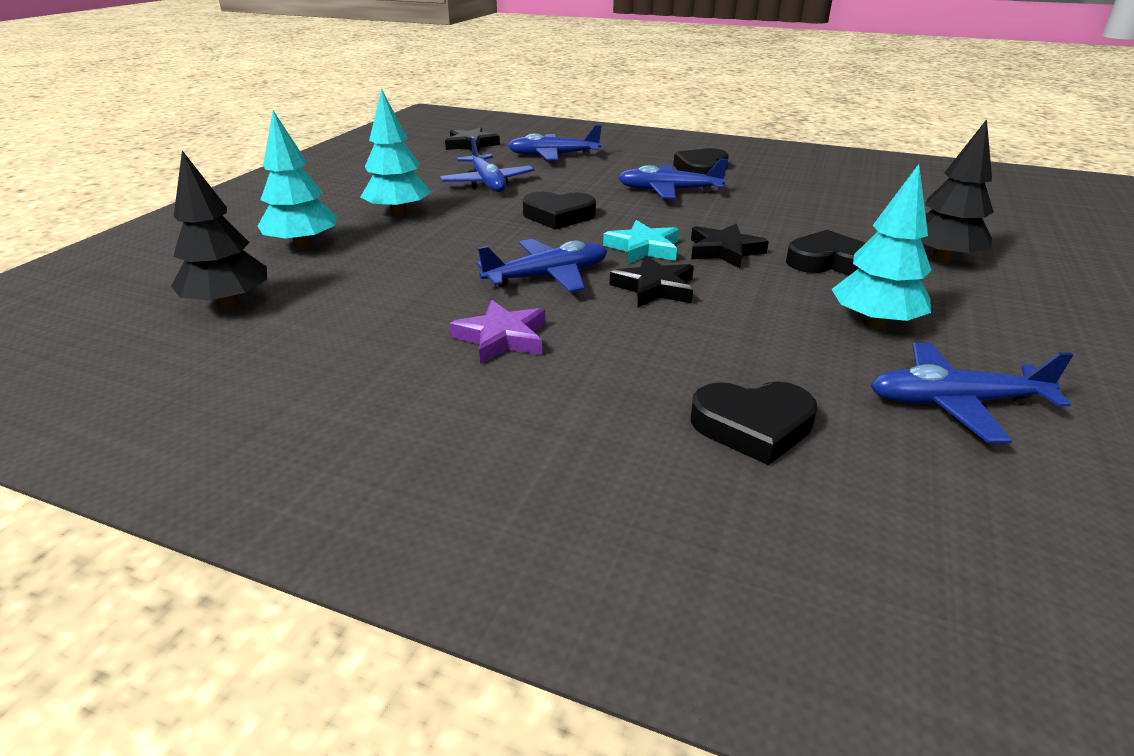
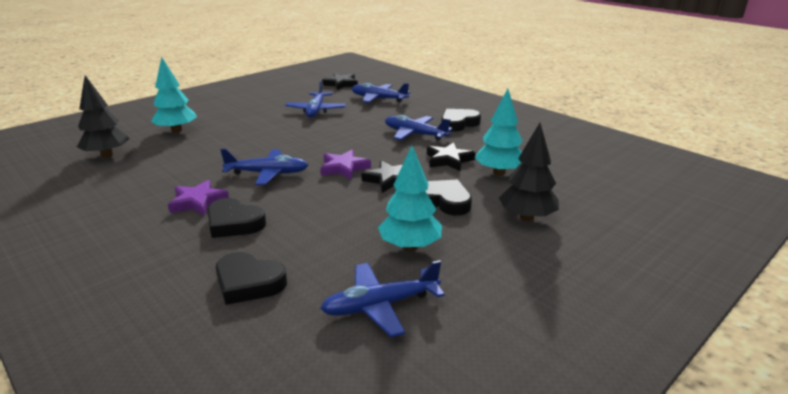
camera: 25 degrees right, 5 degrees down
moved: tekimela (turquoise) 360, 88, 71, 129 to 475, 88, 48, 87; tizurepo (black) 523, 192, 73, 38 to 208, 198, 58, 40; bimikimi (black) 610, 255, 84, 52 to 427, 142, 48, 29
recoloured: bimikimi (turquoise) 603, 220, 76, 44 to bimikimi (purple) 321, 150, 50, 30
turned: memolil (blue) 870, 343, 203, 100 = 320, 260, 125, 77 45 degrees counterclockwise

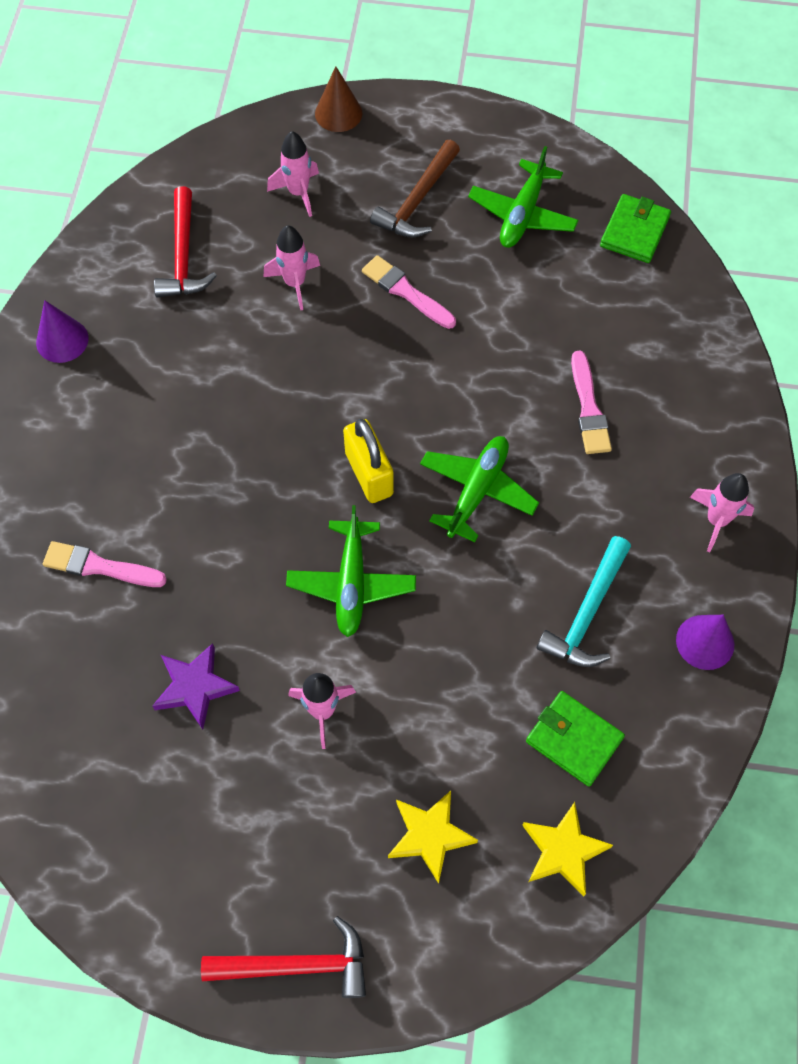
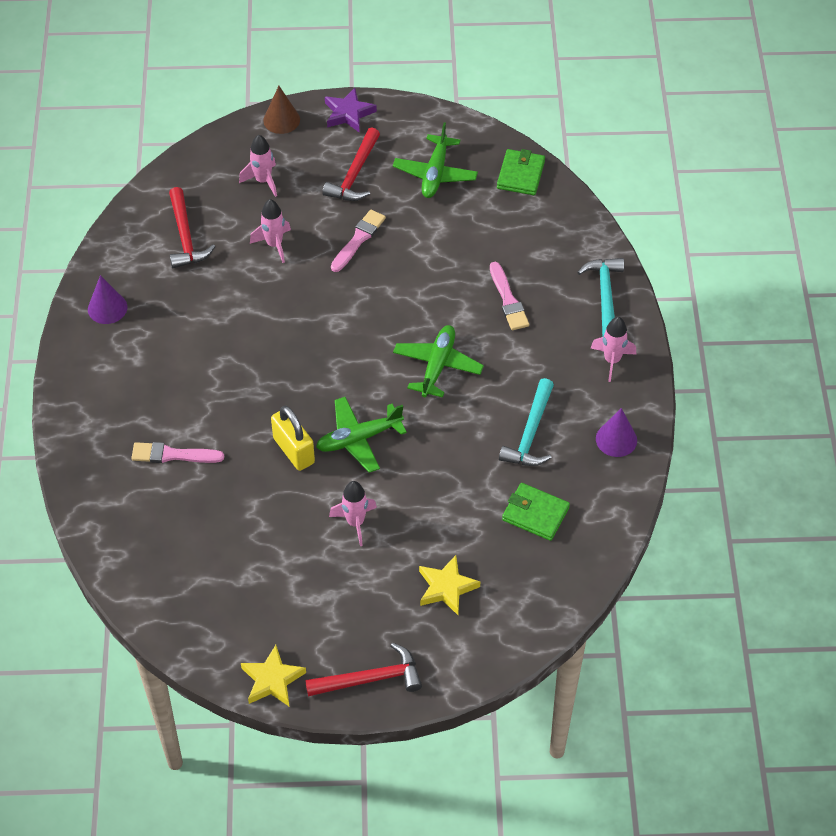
camera: 10 degrees left, 10 degrees down
added: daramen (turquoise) 577, 258, 47, 79
moved: bimikimi (purple) 152, 643, 88, 87 to 325, 88, 52, 45; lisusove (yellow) 343, 419, 51, 84 to 271, 406, 44, 65; bimikimi (yellow) 522, 802, 91, 95 to 241, 645, 65, 61
recoloured: daramen (brown) 370, 140, 90, 97 to daramen (red) 322, 127, 58, 74
turned: memolil (green) 286, 505, 130, 132 = 316, 397, 91, 76 75 degrees clockwise; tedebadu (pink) 362, 255, 94, 74 = 331, 210, 55, 62 90 degrees clockwise

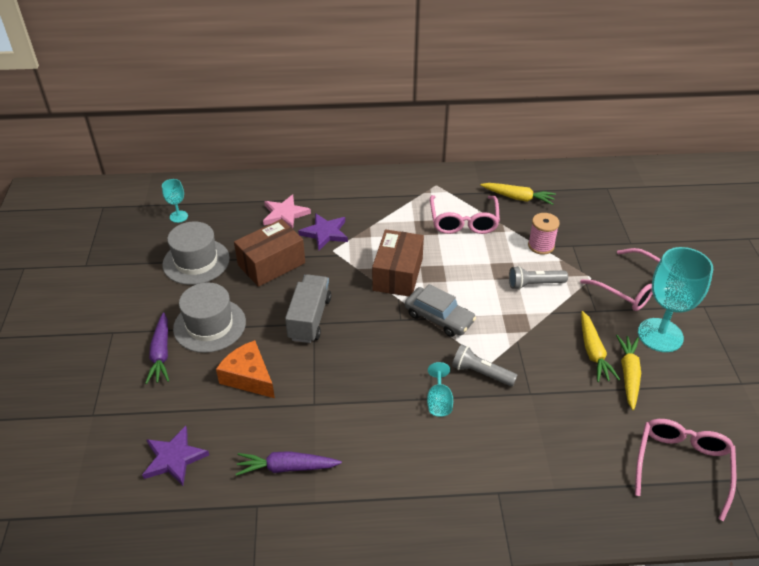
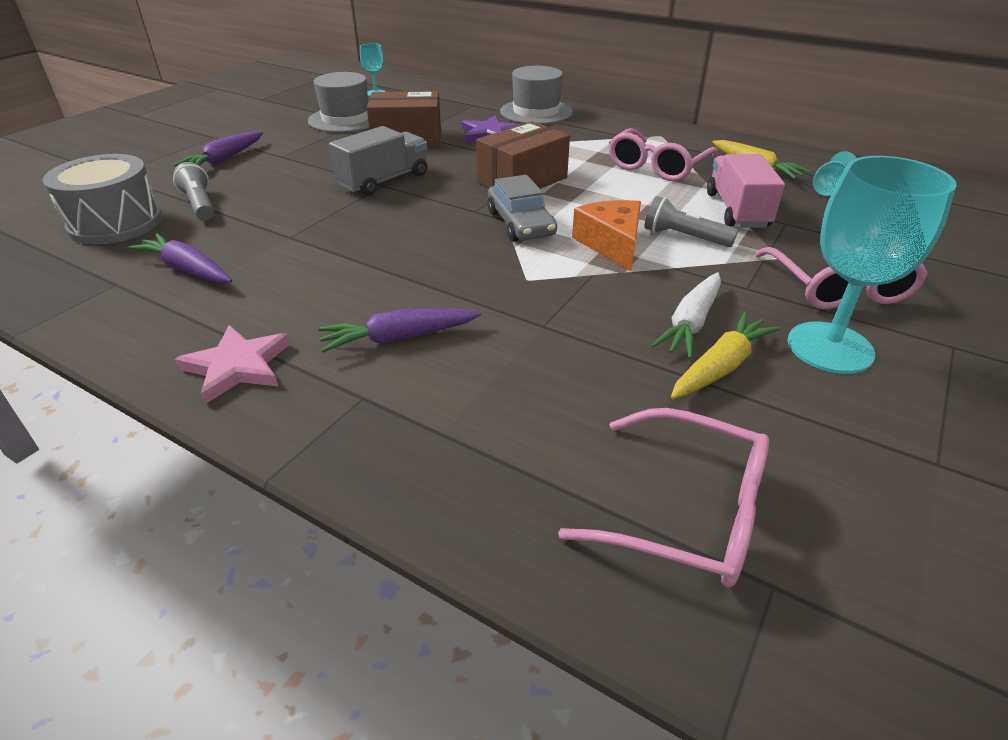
camera: 35 degrees right, 5 degrees down
added: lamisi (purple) 318, 309, 164, 44
moved: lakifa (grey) 173, 282, 73, 71 to 500, 66, 73, 58; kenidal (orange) 216, 340, 59, 58 to 572, 200, 69, 71; bimikimi (pink) 263, 195, 48, 34 to 175, 325, 115, 79; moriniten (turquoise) 427, 362, 26, 55 to 813, 151, 43, 45; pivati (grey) 452, 344, 65, 42 to 173, 162, 41, 59
replaced: bimikimi (purple) 142, 426, 67, 60 to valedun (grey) 43, 154, 120, 91; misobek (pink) 528, 213, 32, 42 to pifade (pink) 707, 154, 78, 74
recoloured: lamisi (yellow) 581, 311, 39, 71 to lamisi (white) 651, 272, 70, 87
turned: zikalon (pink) 635, 419, 101, 102 = 558, 408, 211, 180 60 degrees clockwise

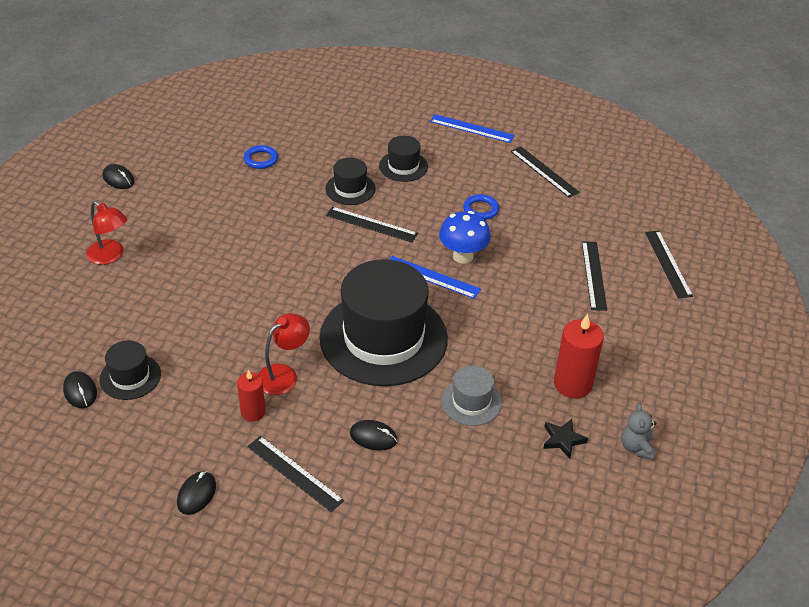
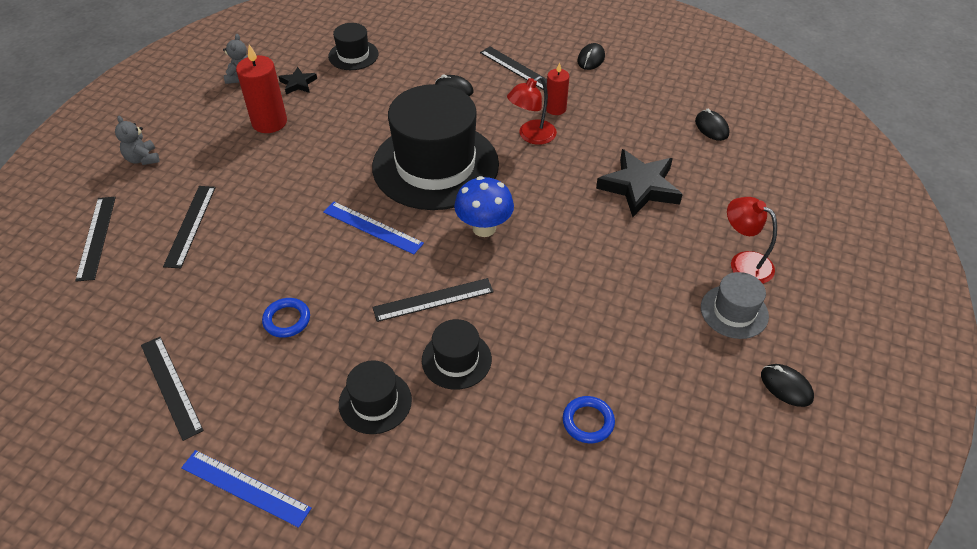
camera: 175 degrees left, 5 degrees up
added: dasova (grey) 115, 116, 44, 49; bimikimi (black) 596, 149, 87, 68
moved: lakifa (black) 99, 341, 62, 59 to 328, 23, 51, 47; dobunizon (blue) 439, 211, 52, 53 to 454, 176, 60, 61; lakifa (grey) 441, 365, 61, 61 to 701, 272, 68, 67
turned: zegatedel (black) 326, 207, 92, 35 = 373, 278, 121, 44 45 degrees counterclockwise

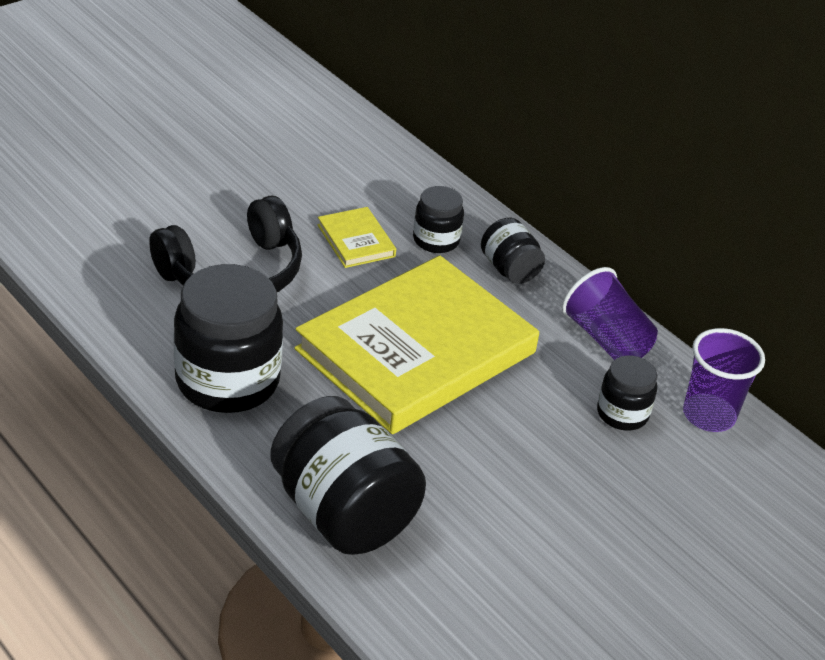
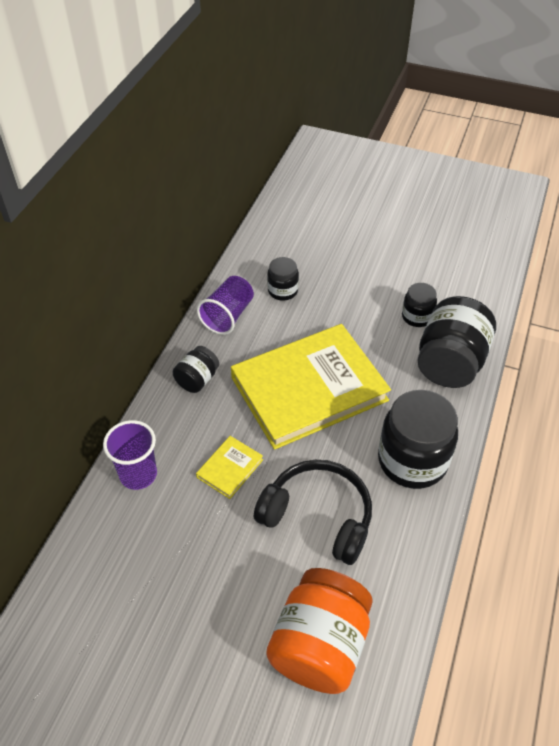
camera: 115 degrees left, 10 degrees up
added: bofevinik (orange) 266, 568, 107, 126
moved: bofevinik (black) 413, 186, 51, 67 to 402, 283, 35, 44; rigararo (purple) 683, 328, 82, 104 to 103, 420, 54, 70
turned: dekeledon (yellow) 294, 255, 245, 179 = 231, 324, 160, 126 45 degrees counterclockwise

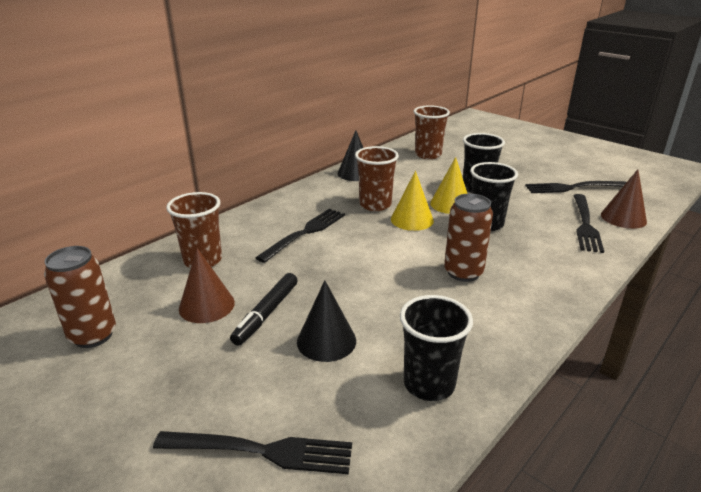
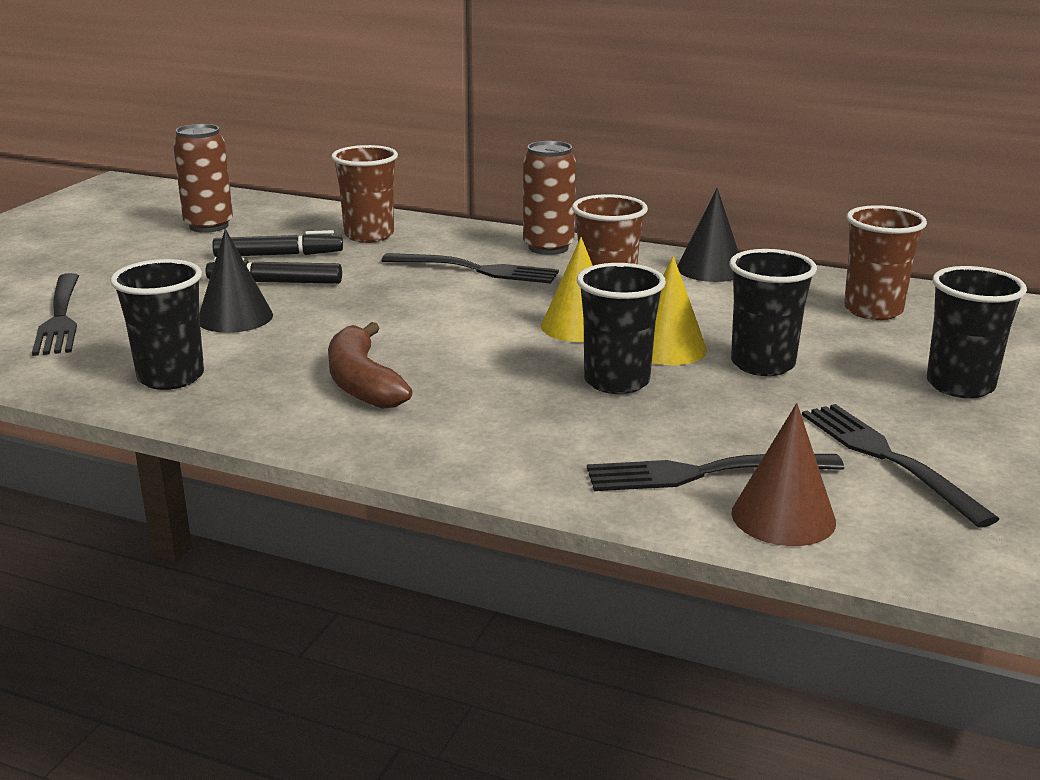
camera: 70 degrees right, 5 degrees down
added: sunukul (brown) 328, 322, 85, 87; rigararo (black) 927, 266, 100, 132
moved: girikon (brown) 444, 194, 49, 88 to 523, 141, 53, 114
replaced: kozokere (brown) 179, 248, 56, 75 to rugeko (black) 212, 230, 131, 27

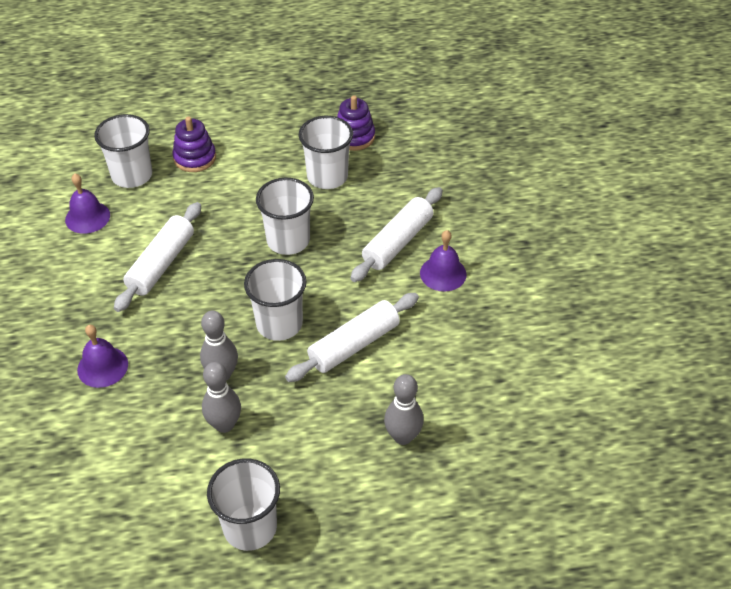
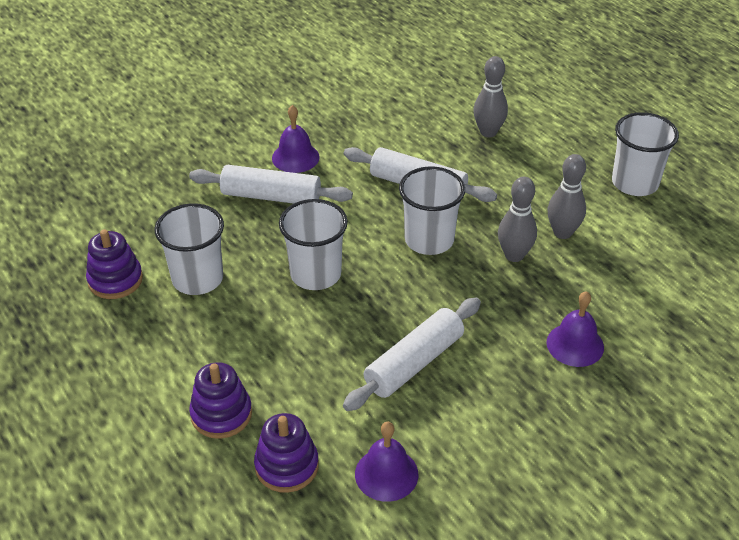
camera: 115 degrees left, 5 degrees down
replaced: rigararo (white) 94, 114, 58, 74 to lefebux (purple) 254, 413, 65, 80
turned: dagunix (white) 114, 202, 87, 110 = 343, 297, 138, 114 45 degrees counterclockwise

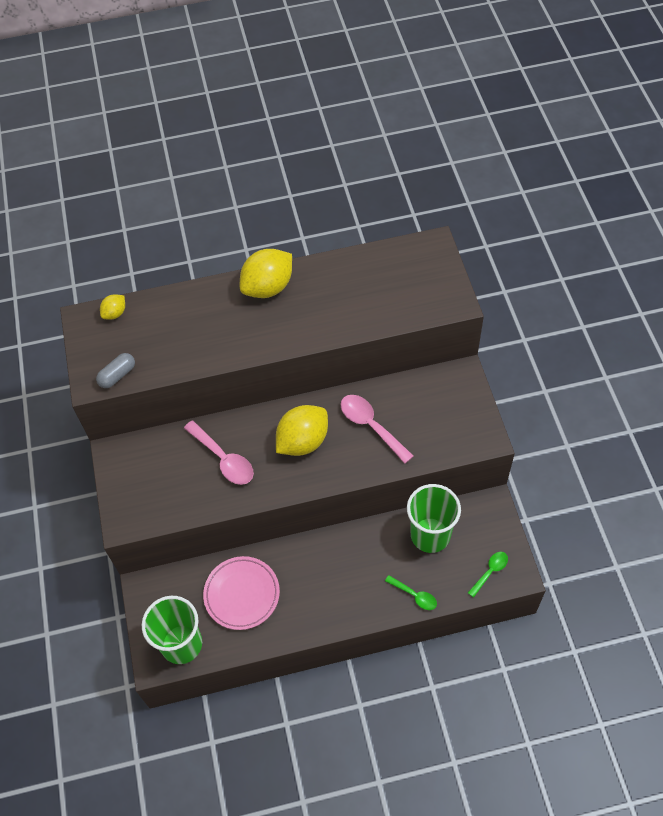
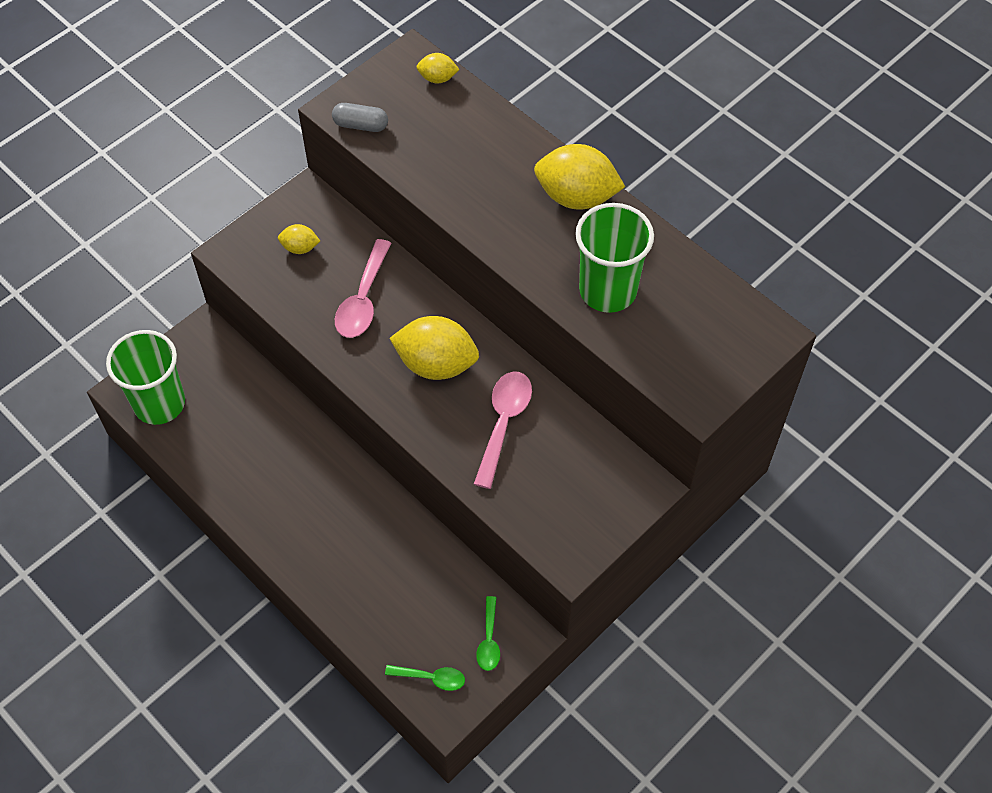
camera: 55 degrees right, 0 degrees up
removed: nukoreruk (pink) 203, 556, 77, 74
added: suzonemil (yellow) 278, 224, 42, 30
moved: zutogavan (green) 385, 575, 52, 35 to 476, 596, 24, 75; rigararo (green) 407, 484, 54, 69 to 575, 203, 79, 110

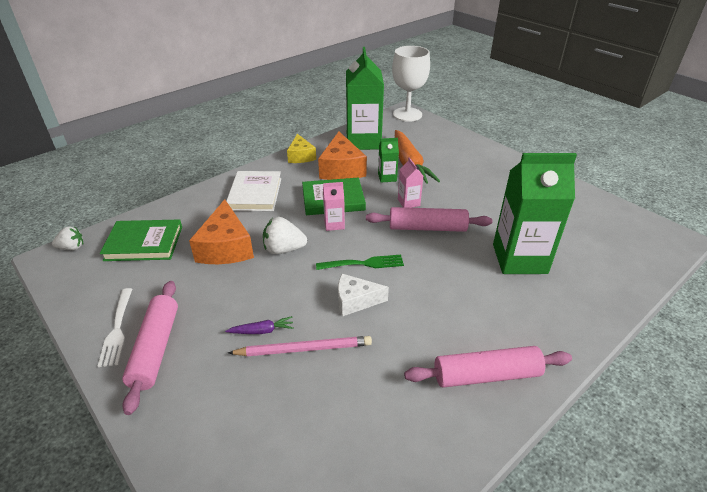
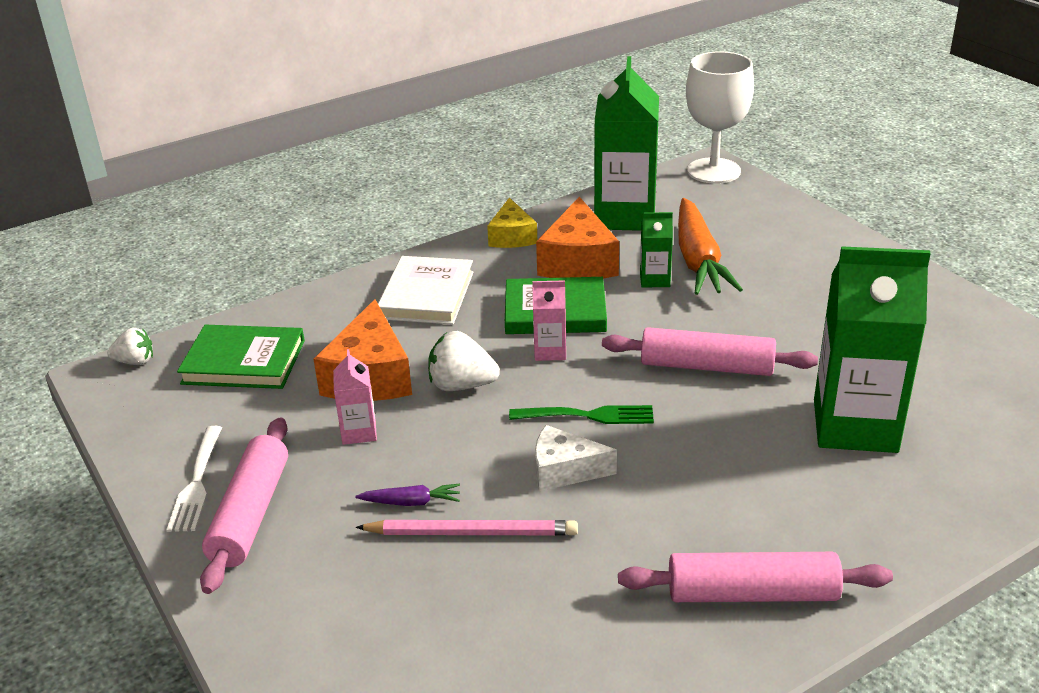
camera: 10 degrees right, 5 degrees down
moved: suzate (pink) 398, 157, 25, 51 to 333, 349, 44, 96

